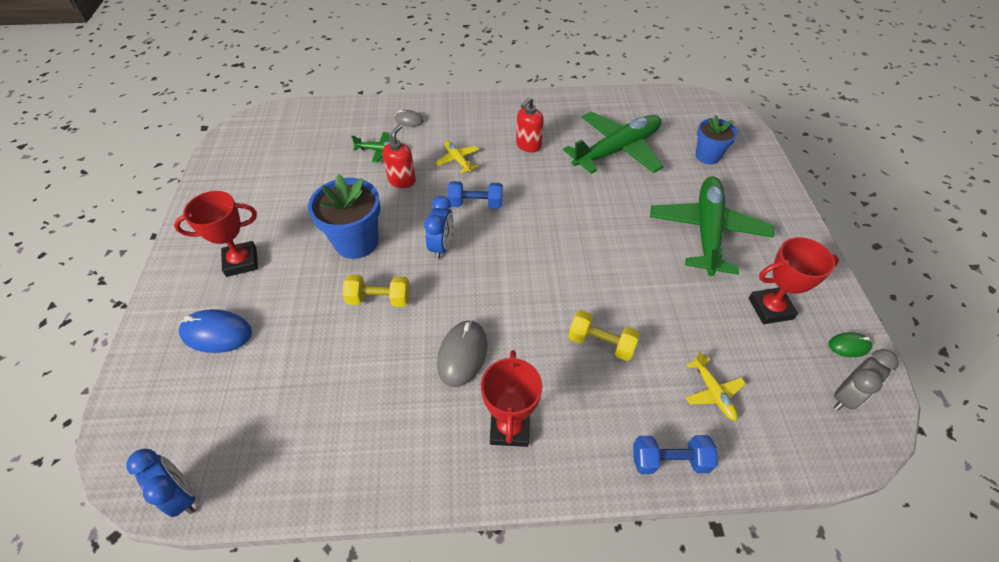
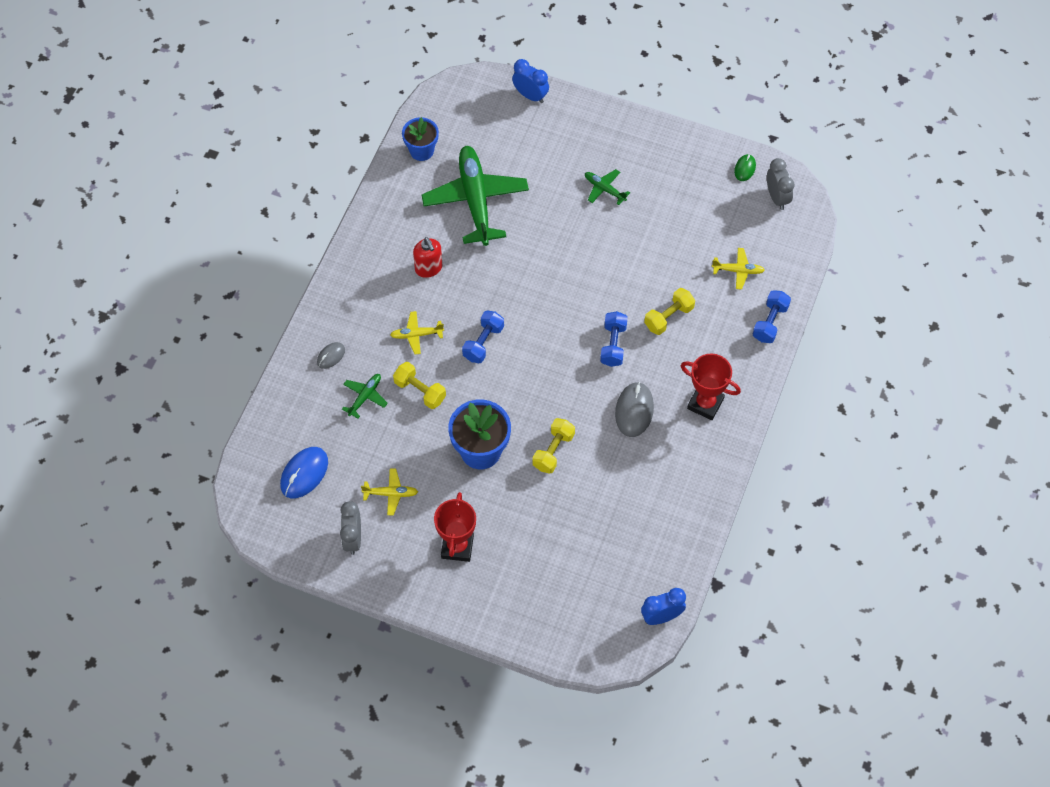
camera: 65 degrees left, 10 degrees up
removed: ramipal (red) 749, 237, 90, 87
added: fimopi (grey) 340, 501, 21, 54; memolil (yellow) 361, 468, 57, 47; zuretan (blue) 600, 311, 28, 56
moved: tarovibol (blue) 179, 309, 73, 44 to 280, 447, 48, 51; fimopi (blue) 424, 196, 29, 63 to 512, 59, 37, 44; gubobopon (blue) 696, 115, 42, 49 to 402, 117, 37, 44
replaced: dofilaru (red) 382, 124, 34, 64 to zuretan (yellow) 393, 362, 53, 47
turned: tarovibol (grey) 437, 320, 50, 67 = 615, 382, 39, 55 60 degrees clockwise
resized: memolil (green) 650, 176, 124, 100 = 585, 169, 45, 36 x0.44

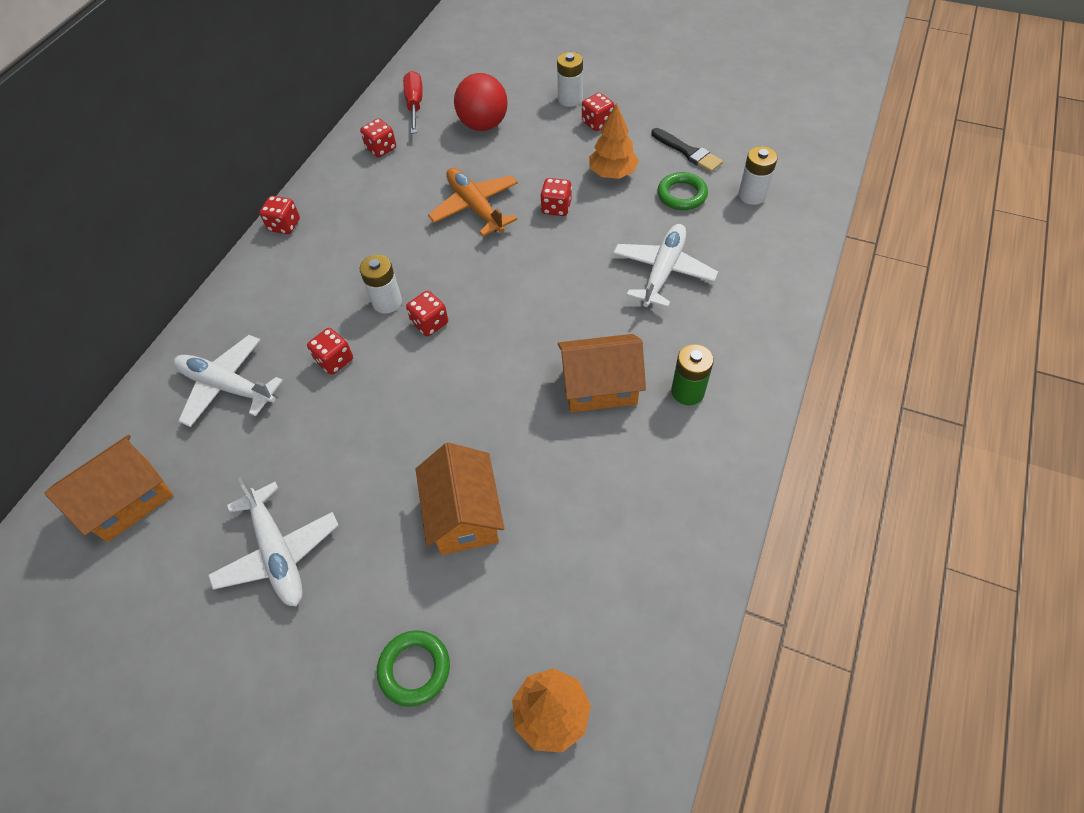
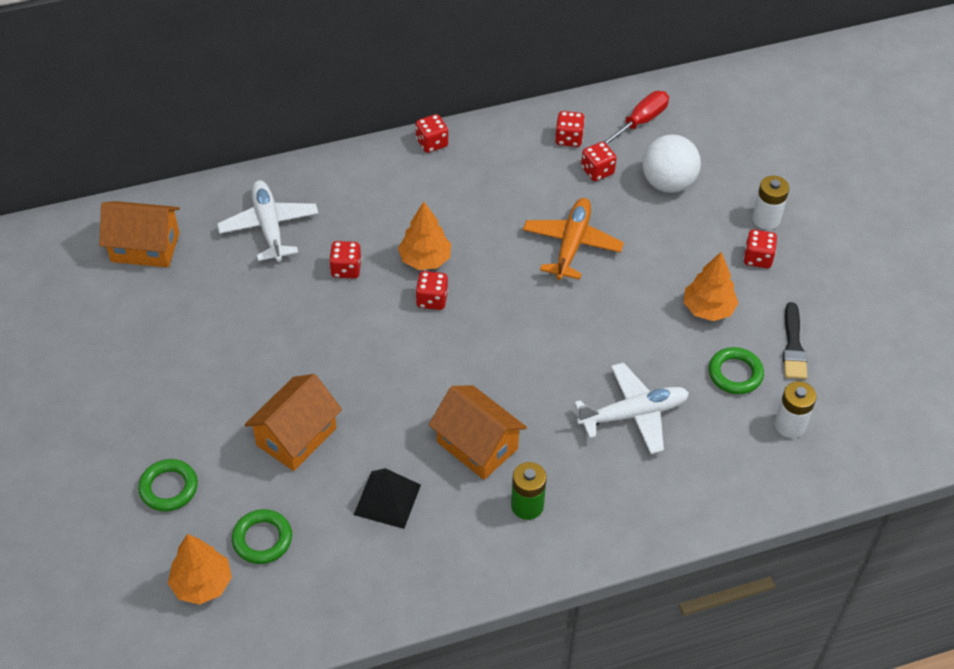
camera: 45 degrees right, 5 degrees down
removed: memolil (white) 208, 477, 131, 129
added: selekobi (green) 232, 509, 60, 55; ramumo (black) 354, 468, 67, 61
moved: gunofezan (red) 540, 178, 32, 38 to 581, 142, 36, 39
replaced: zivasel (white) 359, 255, 43, 59 to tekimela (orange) 398, 202, 53, 68
recoloured: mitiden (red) 454, 73, 54, 58 to mitiden (white) 642, 134, 59, 59

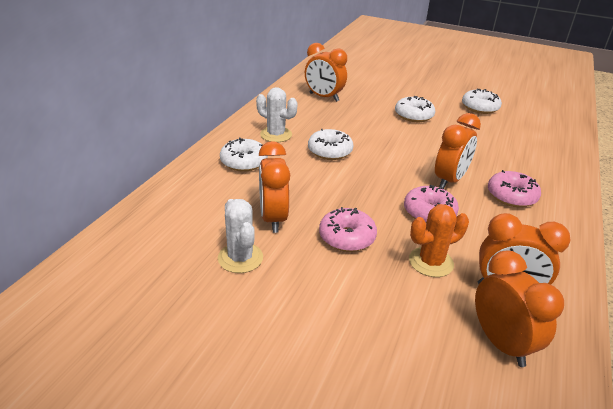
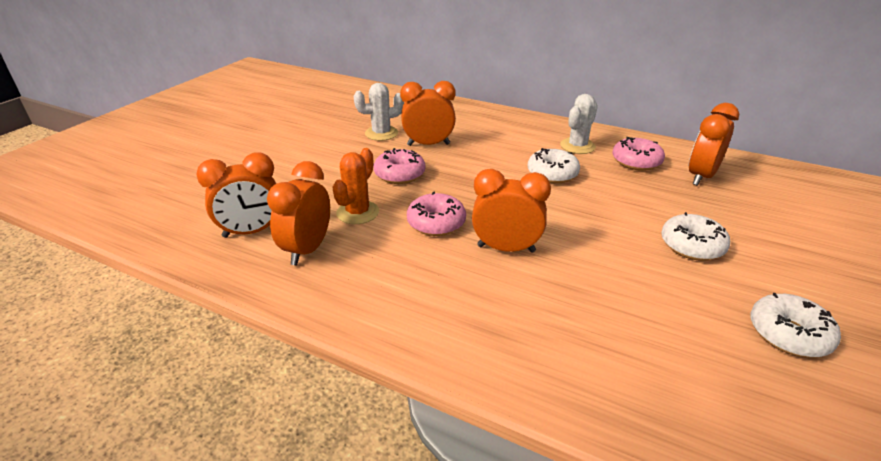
camera: 95 degrees right, 0 degrees up
removed: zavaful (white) 220, 137, 48, 35
moved: zavaful (pink) 488, 170, 53, 37 to 612, 137, 53, 34
turned: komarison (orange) 409, 204, 60, 73 = 332, 148, 47, 76 45 degrees clockwise; fimopi (orange) 435, 113, 46, 76 = 472, 169, 79, 84 150 degrees clockwise

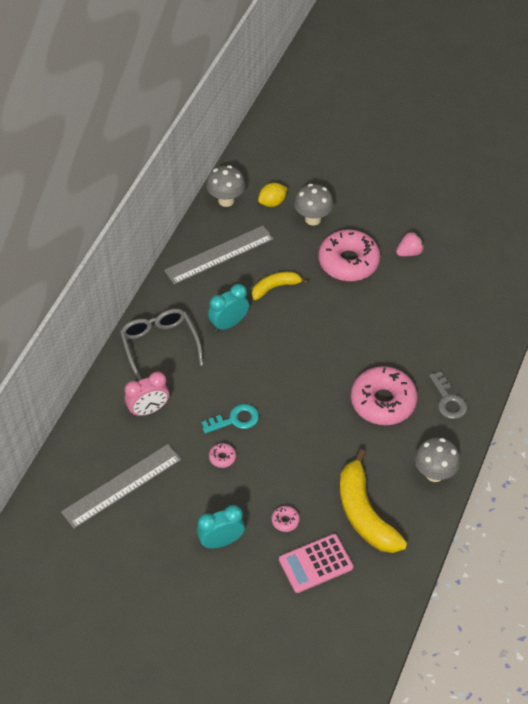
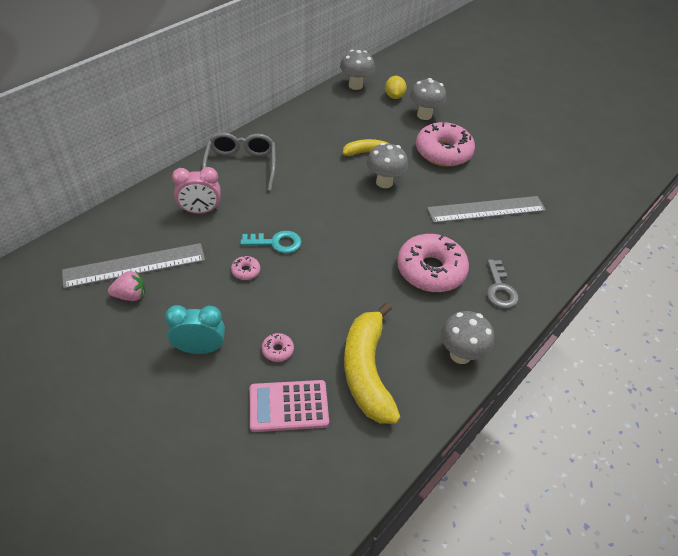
camera: 15 degrees right, 5 degrees down
removed: fimopi (turquoise) 208, 284, 41, 48
added: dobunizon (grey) 367, 143, 41, 45
moved: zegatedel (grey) 164, 225, 110, 59 to 427, 196, 119, 27; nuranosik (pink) 396, 231, 28, 25 to 108, 270, 37, 31
turned: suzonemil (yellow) 258, 183, 29, 24 = 385, 76, 21, 23 75 degrees counterclockwise

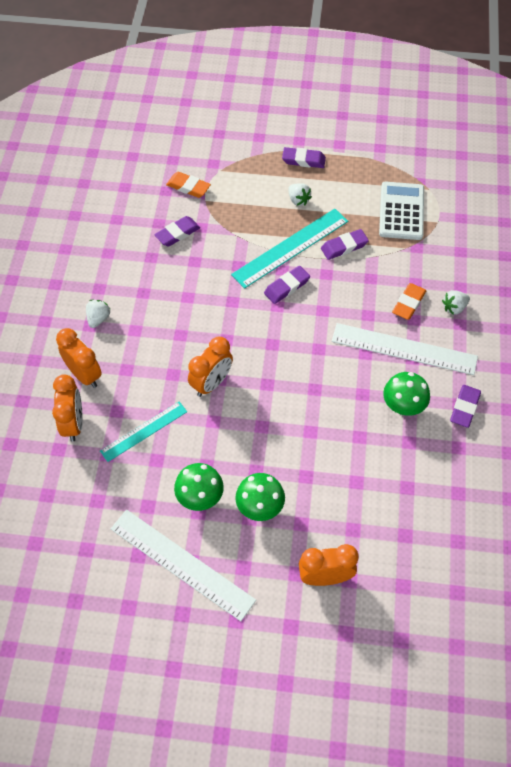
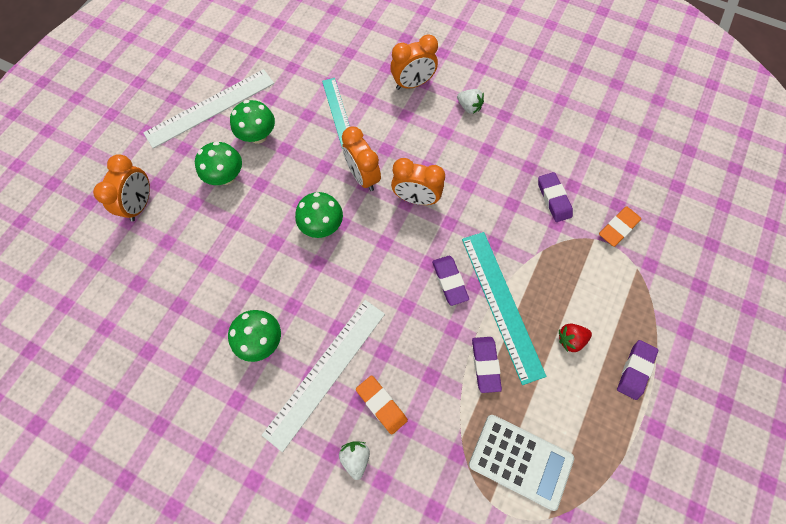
camera: 110 degrees right, 10 degrees up
removed: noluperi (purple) 450, 385, 31, 43
added: dobunizon (green) 295, 192, 48, 46
moved: fimopi (orange) 52, 374, 31, 68 to 391, 158, 54, 47
recoloured: nuranosik (white) 288, 183, 24, 23 to nuranosik (red) 559, 323, 33, 29

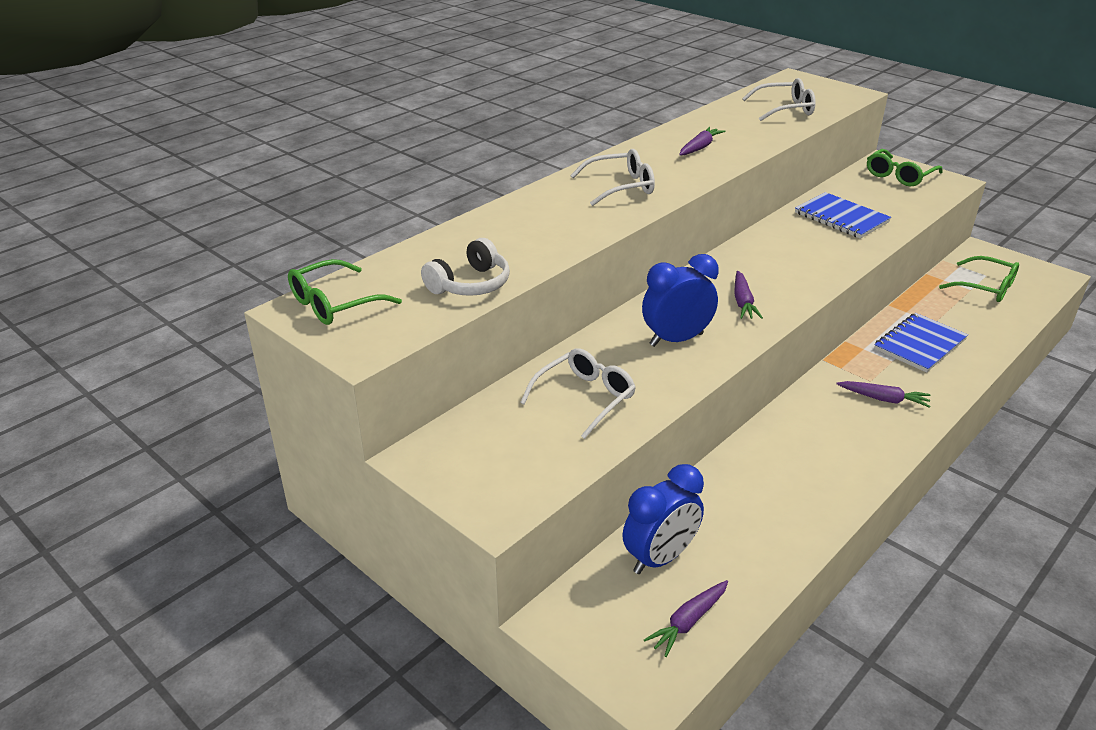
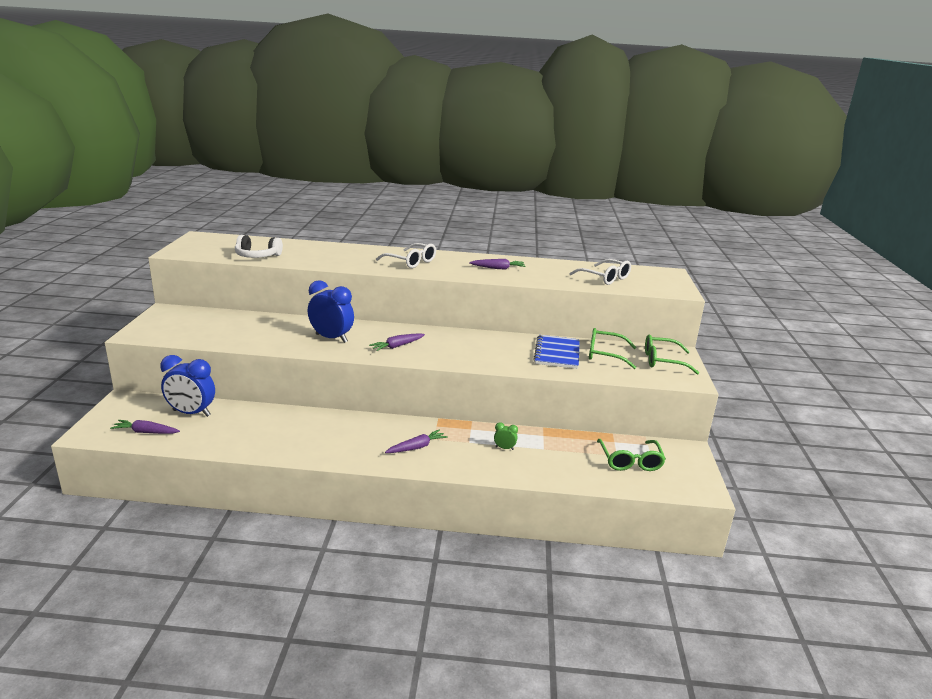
camera: 50 degrees right, 10 degrees down
removed: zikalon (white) 520, 348, 116, 91
moved: zikalon (green) 288, 259, 114, 66 to 589, 328, 48, 41
replaced: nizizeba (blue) 874, 313, 94, 60 to fimopi (green) 494, 422, 24, 28
turned: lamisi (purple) 836, 381, 94, 27 = 385, 430, 63, 23 105 degrees counterclockwise

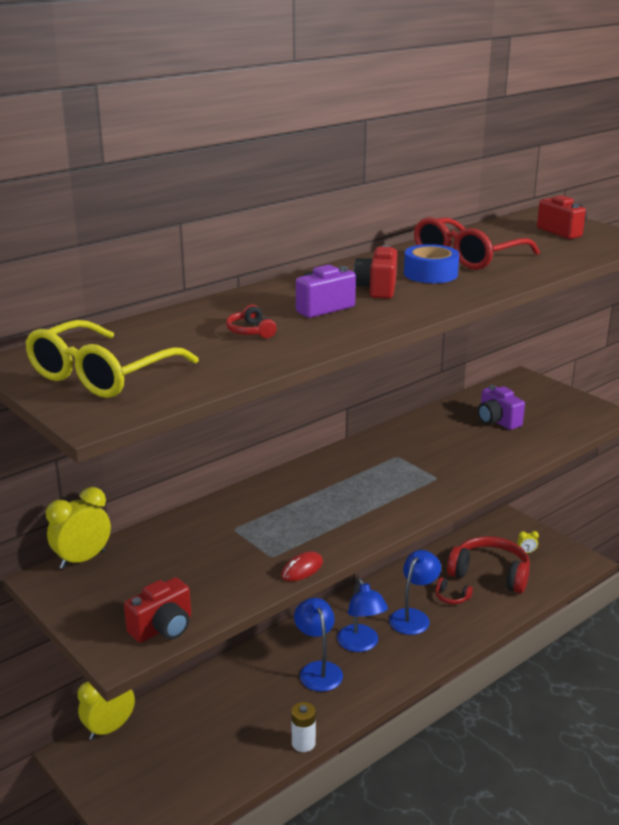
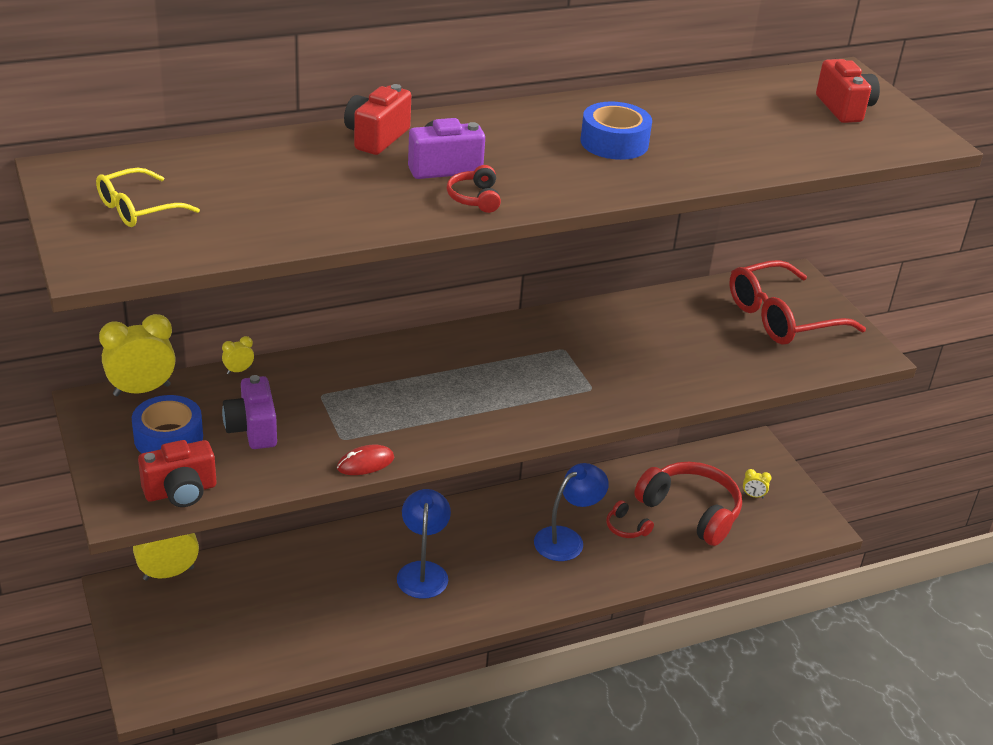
camera: 15 degrees right, 10 degrees up
removed: zivasel (white) 291, 702, 25, 50; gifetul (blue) 337, 578, 51, 74
added: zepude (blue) 132, 395, 71, 58; fimopi (yellow) 222, 336, 32, 38
moved: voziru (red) 226, 305, 51, 33 to 447, 165, 54, 48; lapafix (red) 354, 245, 43, 54 to 344, 84, 67, 71; zikalon (red) 414, 217, 126, 53 to 729, 260, 137, 85; lapafix (purple) 478, 385, 47, 45 to 222, 375, 55, 74
resized: zikalon (yellow) 25, 320, 174, 78 = 96, 168, 104, 59 x0.56

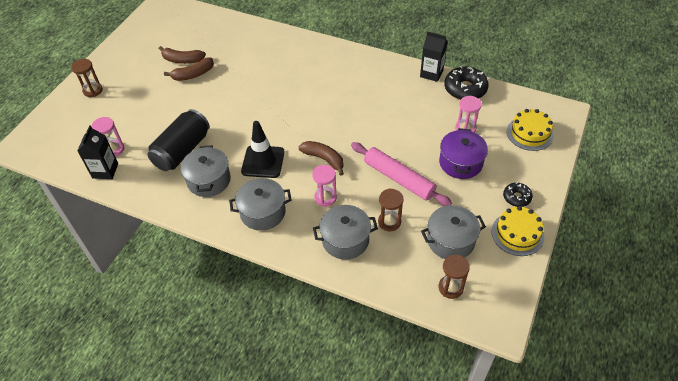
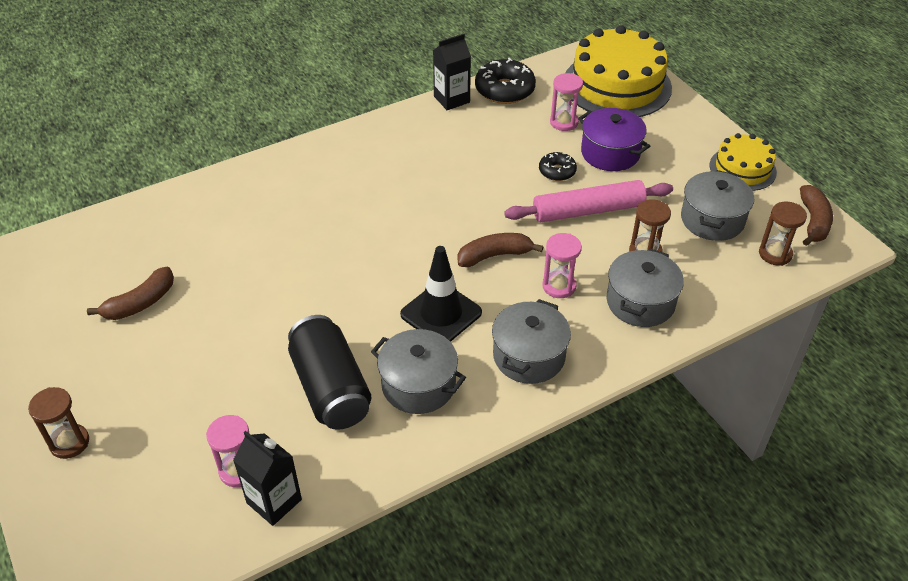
camera: 55 degrees left, 5 degrees down
moved: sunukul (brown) 164, 58, 50, 23 to 800, 185, 33, 61; zavaful (black) 503, 182, 30, 25 to 539, 152, 38, 29
resized: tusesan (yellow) 507, 109, 47, 42 = 566, 25, 106, 92 x1.80

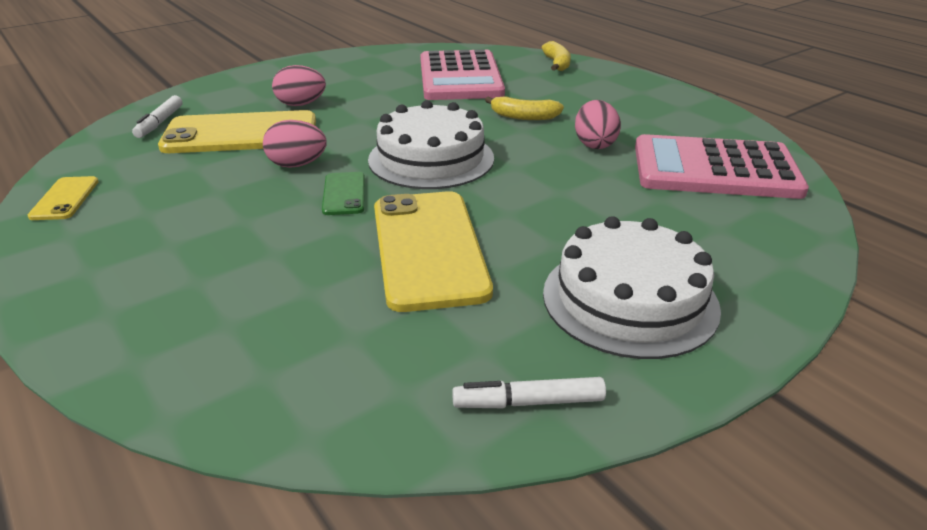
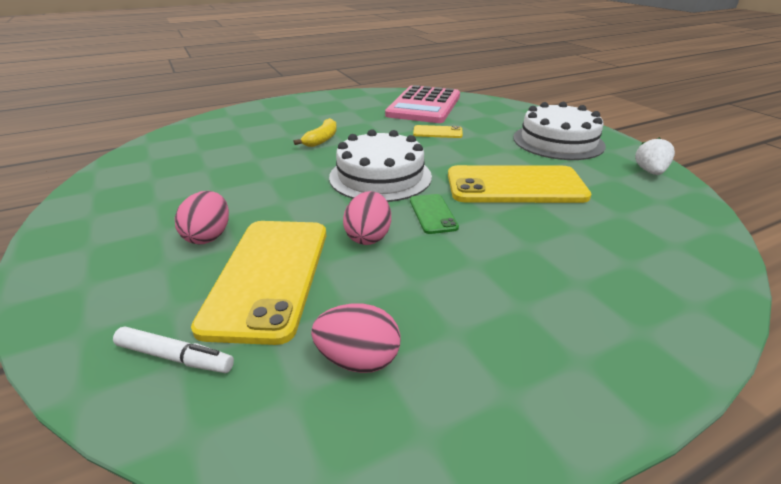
camera: 80 degrees left, 0 degrees up
removed: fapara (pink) 420, 49, 85, 51; sunukul (yellow) 541, 41, 30, 30
moved: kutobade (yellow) 28, 176, 71, 44 to 413, 125, 50, 13; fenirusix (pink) 575, 100, 46, 49 to 311, 303, 90, 70
replaced: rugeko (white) 452, 377, 154, 31 to nuranosik (white) 635, 137, 40, 38
turned: kutobade (green) 322, 172, 43, 43 = 410, 194, 49, 40 75 degrees clockwise

